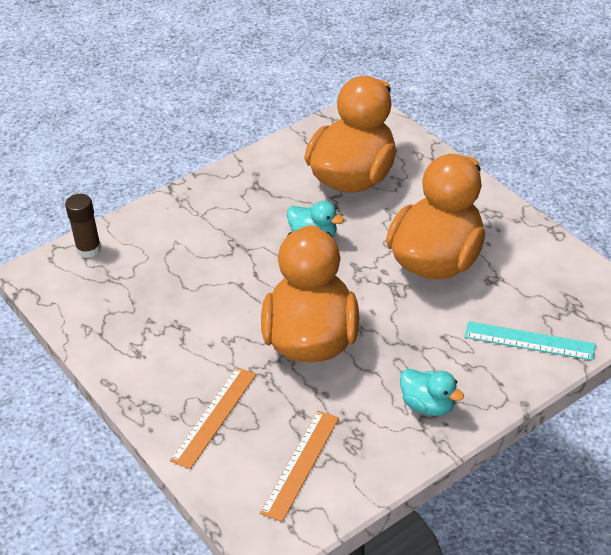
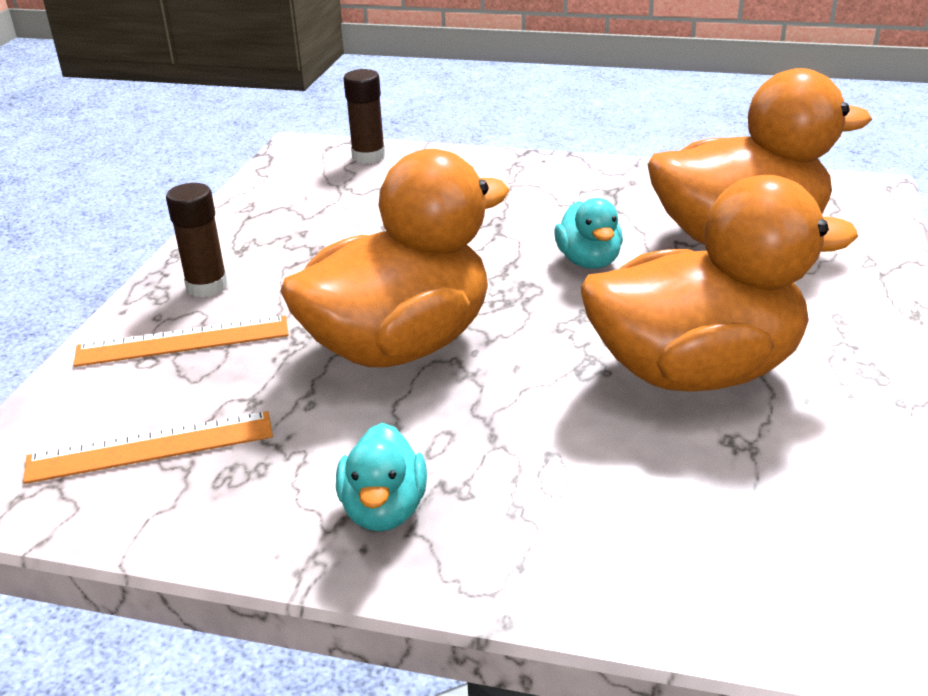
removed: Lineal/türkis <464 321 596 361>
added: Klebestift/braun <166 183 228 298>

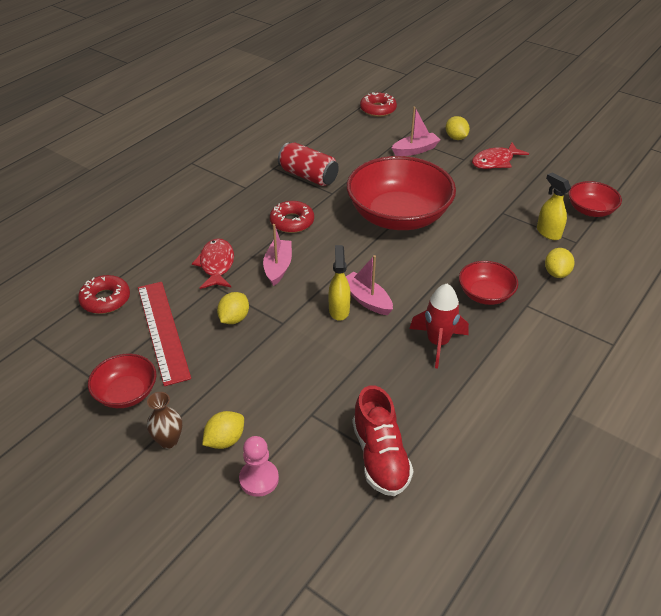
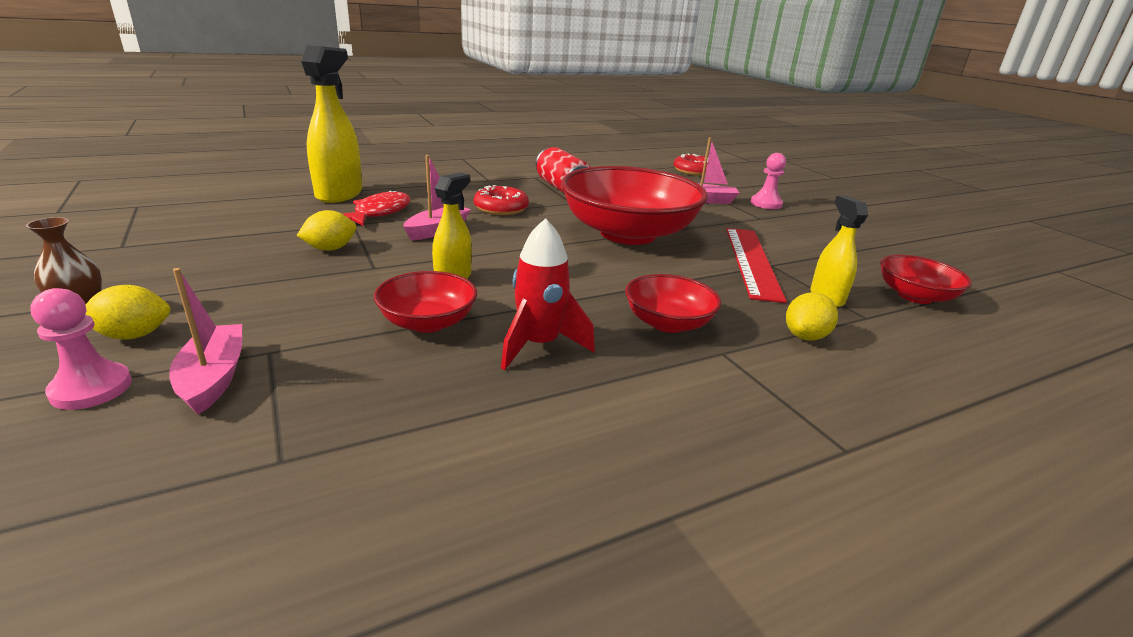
removed: Donut/rot <78 275 130 314>; Schuh/rot <353 385 413 496>; Fisch/rot <472 142 529 169>
added: Sprühflasche/gelb <301 45 362 203>
moved: Schüssel/rot <88 354 156 408> to <374 271 477 333>; Lineal/rot <138 282 191 386> to <726 228 787 303>; Boot/rosa <346 255 393 315> to <169 268 242 415>
replaced: Zitrone/gelb <446 116 470 140> to Bauer/rosa <751 153 786 209>

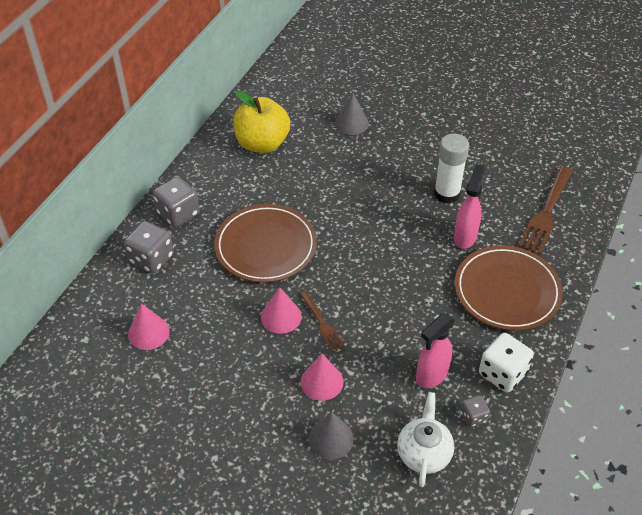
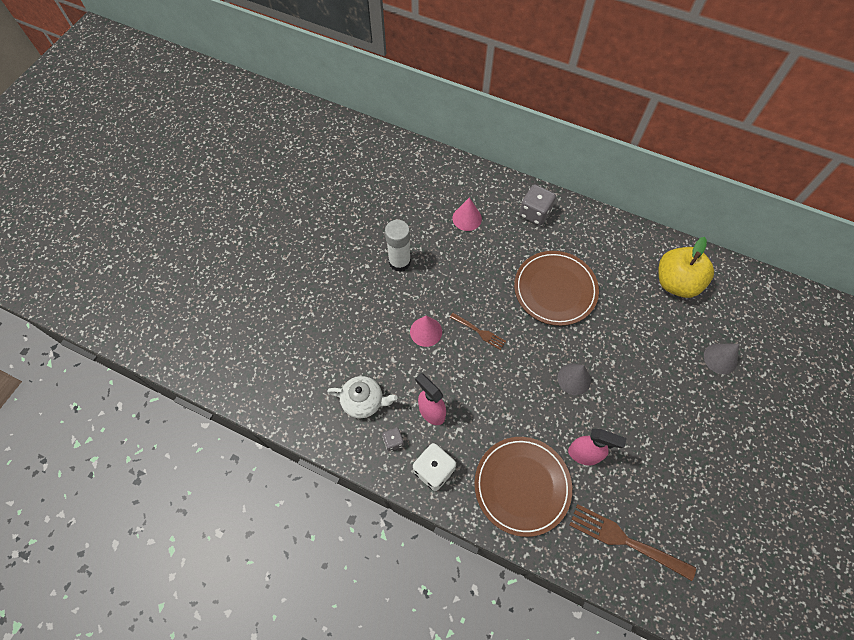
removed: Spielwürfel/grau <153 176 199 228>; Kegel/rosa <261 287 302 334>
moved: Kegel/grau <309 412 354 459> to <557 364 591 395>; Klebestift/weiß <434 133 469 204> to <385 220 411 272>
turned: Gabel/braun <300 291 345 353> = <449 313 506 350> 120 degrees counterclockwise

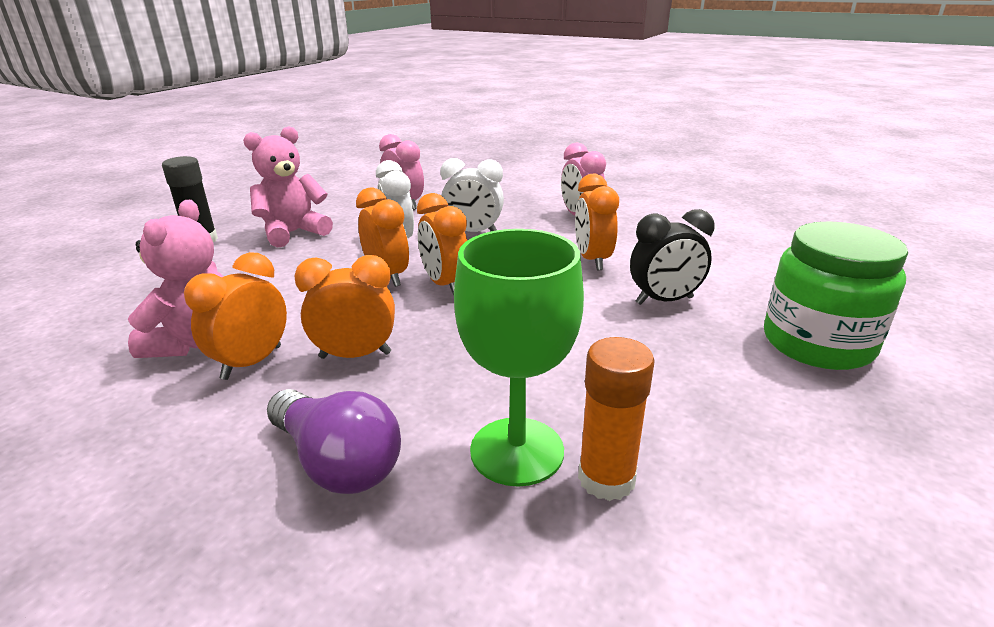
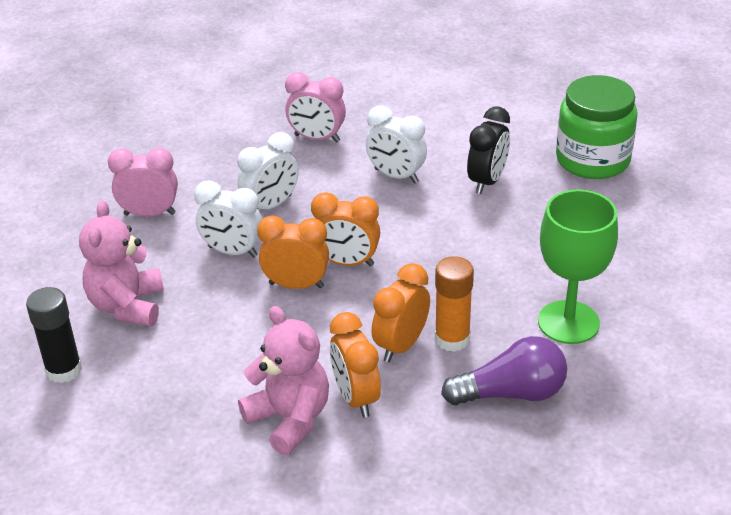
moved: Klebestift/orange <578 337 655 501> to <435 256 474 352>
recoloured: Wecker/orange <575 174 619 270> to Wecker/weiß <366 106 427 183>

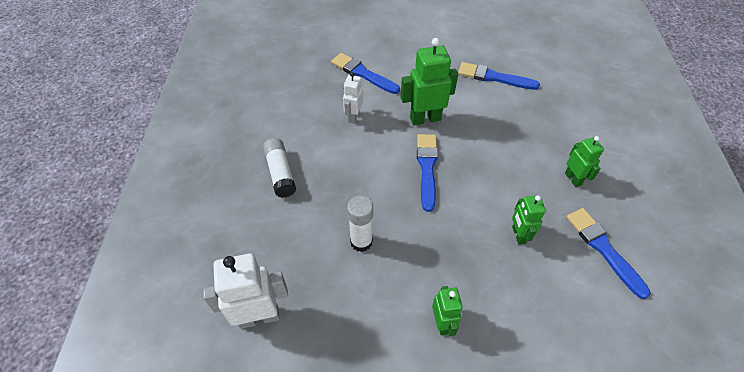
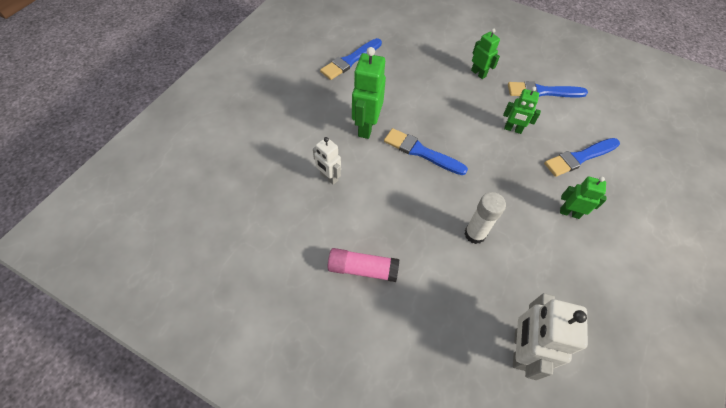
moved: Pinsel/blau <331 53 400 94> to <544 138 620 177>
recoloured: Klebestift/weiß <263 138 296 198> to Klebestift/rosa <327 248 400 282>
turned: Roboter/grün <565 136 604 187> = <471 28 500 79> 45 degrees clockwise

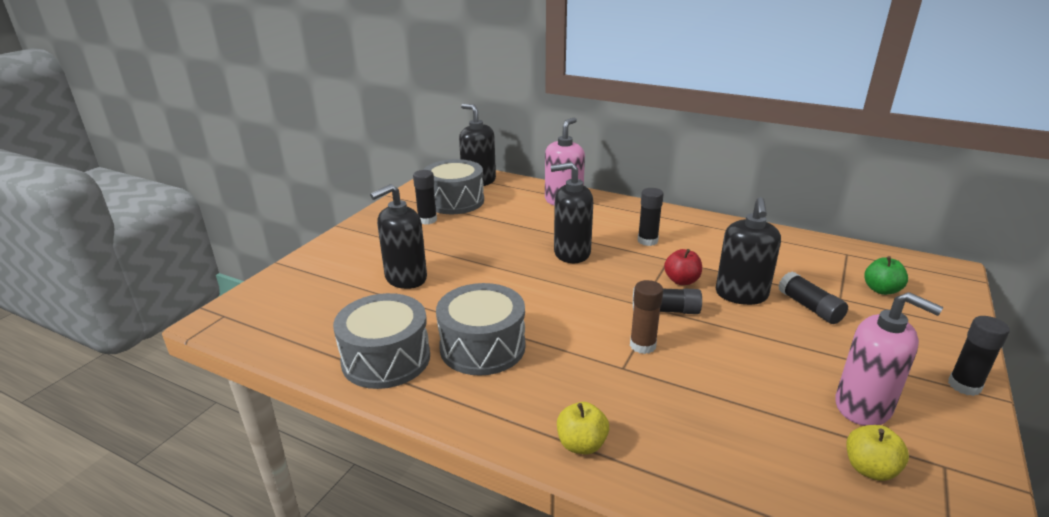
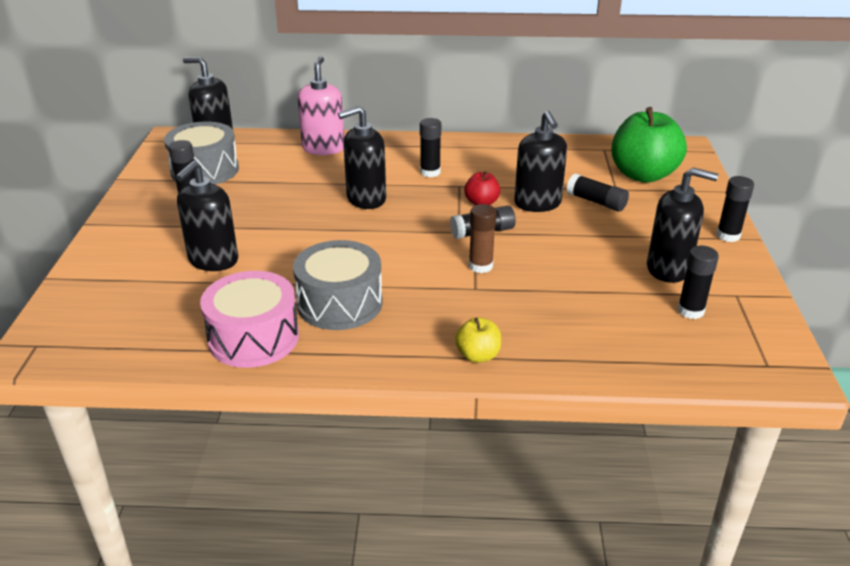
replaced: Apfel/gelb <847 425 909 481> to Klebestift/schwarz <677 245 719 319>
recoloured: Trommel/grau <333 293 430 389> to Trommel/rosa <200 271 299 368>; Seifenspender/rosa <835 292 943 426> to Seifenspender/schwarz <647 167 718 283>
resized: Apfel/grün <864 256 908 295> = <611 107 687 183> x2.13

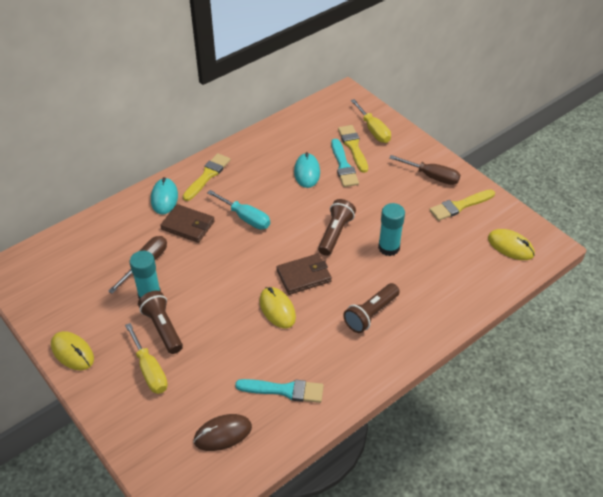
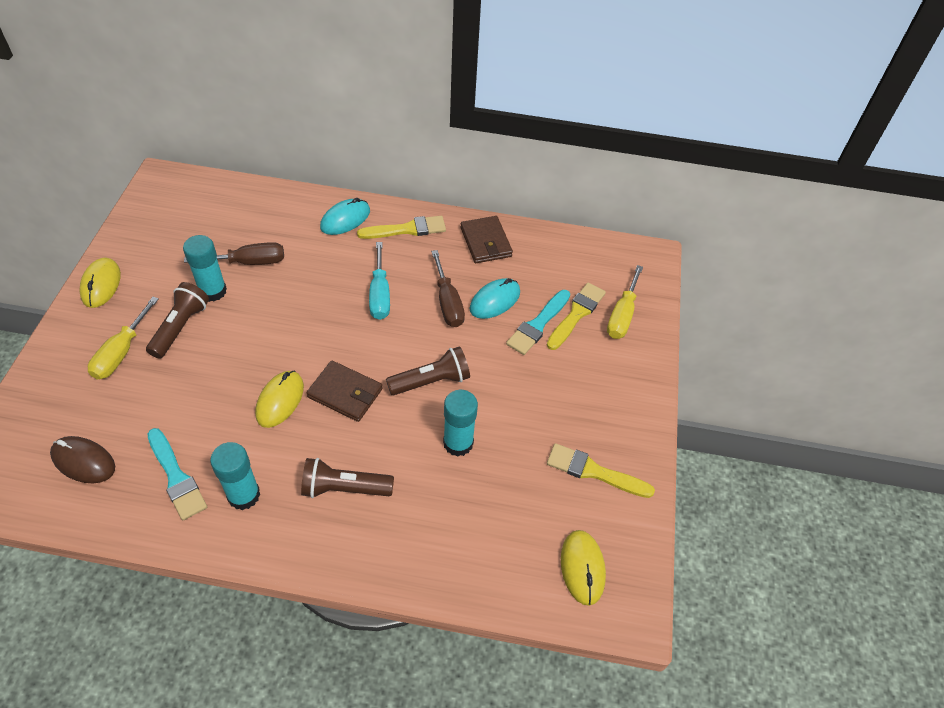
added: Klebestift/türkis <210 442 260 510>
moved: Geldbörse/braun <160 204 215 243> to <460 216 513 263>; Schraubenzieher/braun <389 155 460 185> to <431 250 465 327>

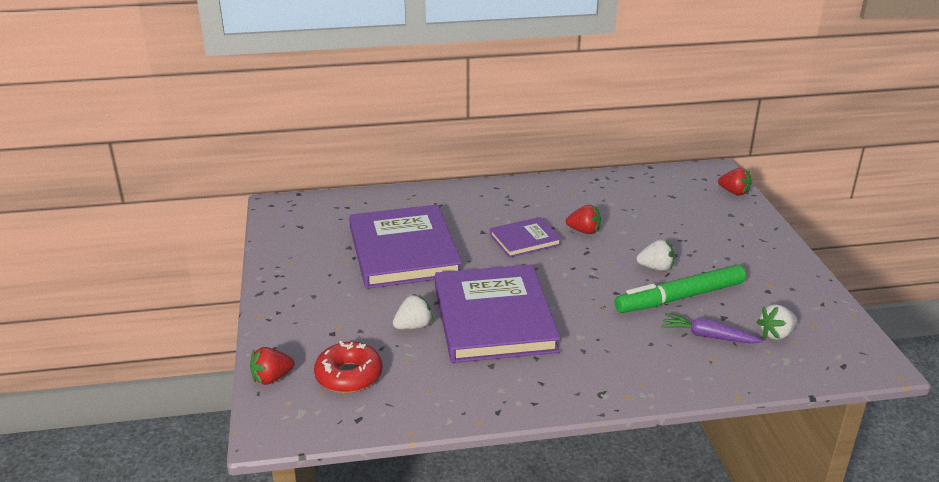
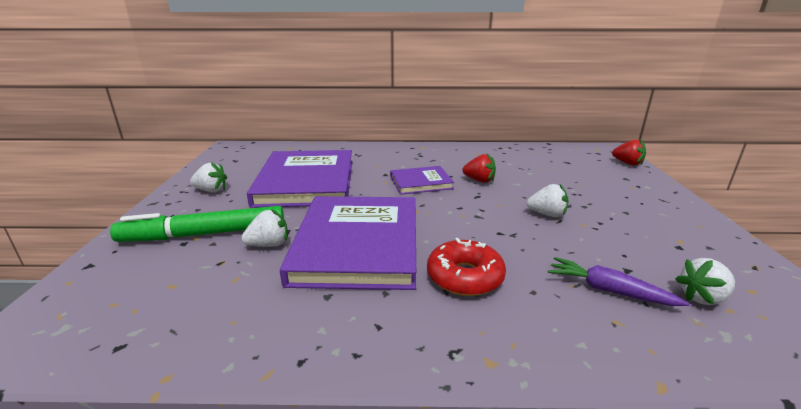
removed: Erdbeere/rot <250 347 294 385>
added: Erdbeere/weiß <190 162 227 192>
moved: Donut/rot <314 341 382 393> to <427 238 506 296>; Filzstift/grün <615 265 746 313> to <110 206 284 242>

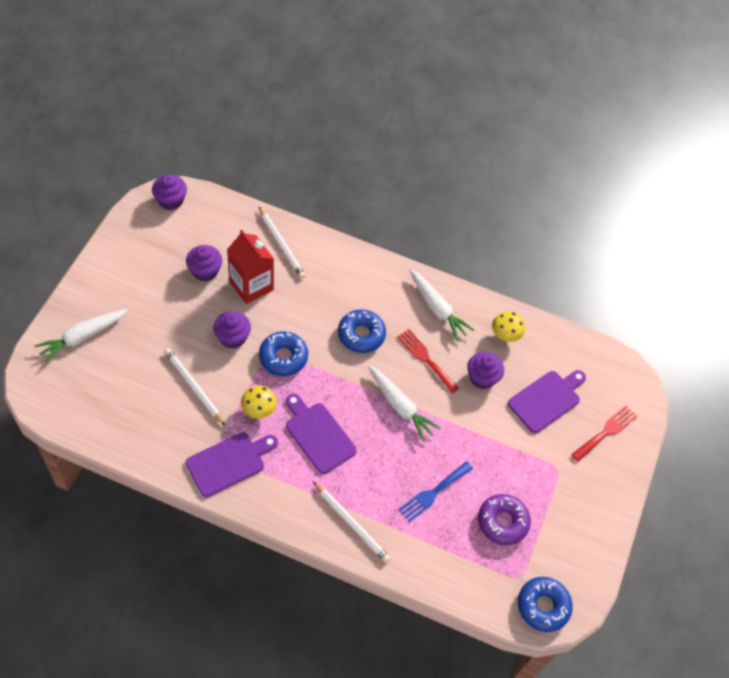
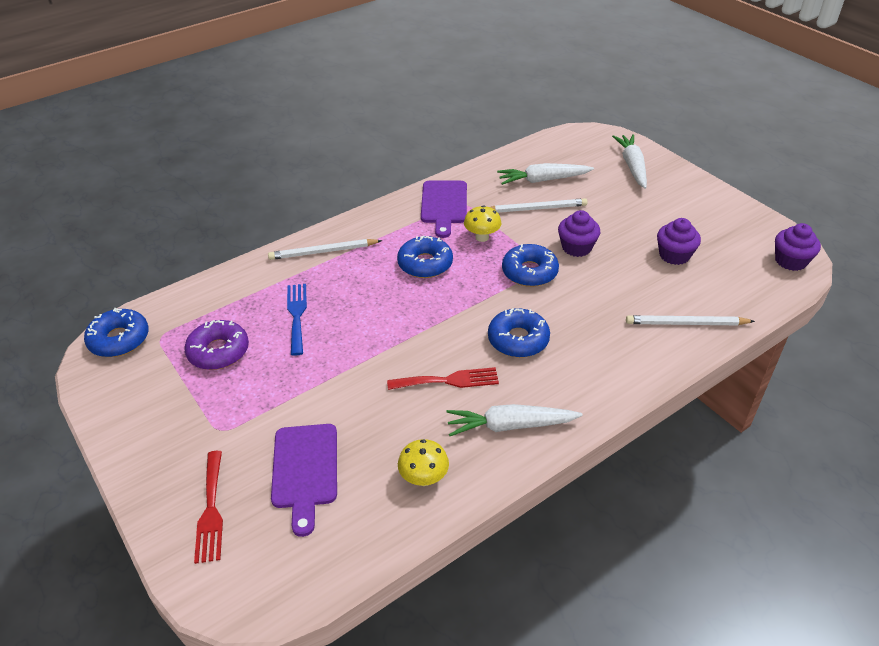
removed: Getränkekarton/rot <227 230 274 304>; Muffin/lila <467 352 504 389>
moved: Karotte/weiß <368 366 441 442> to <497 163 594 185>
replaced: Schneidebrett/lila <286 394 357 474> to Donut/blau <397 236 453 278>

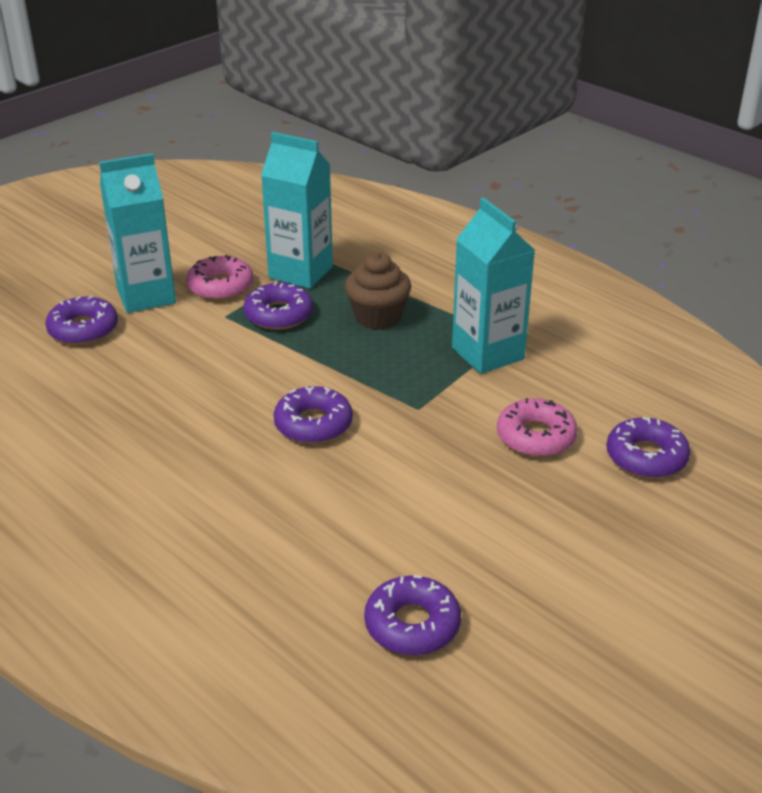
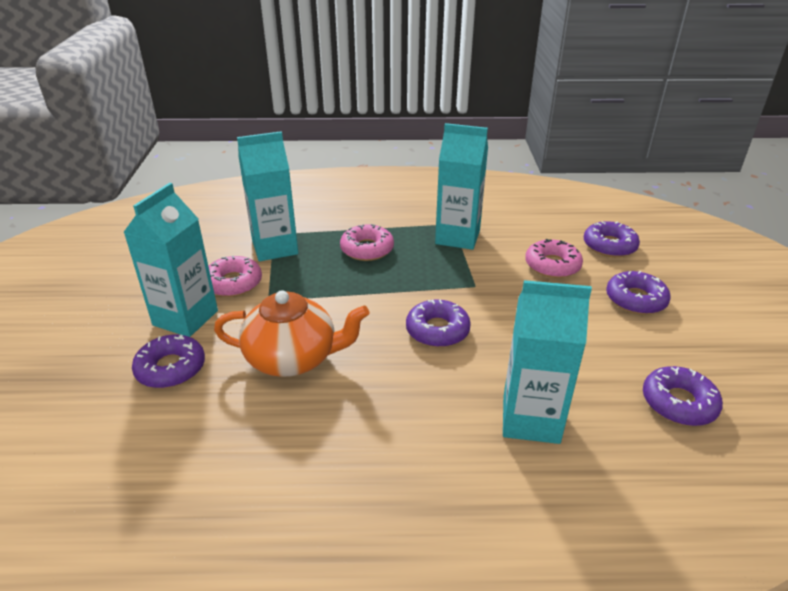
added: Teekanne/orange <214 290 370 377>; Getränkekarton/türkis <503 280 592 444>
moved: Donut/lila <243 282 313 330> to <606 271 671 315>
replaced: Muffin/braun <345 252 411 330> to Donut/rosa <340 224 394 261>

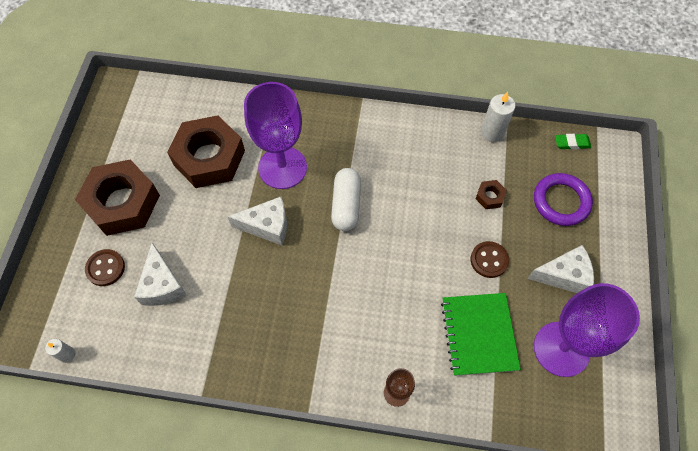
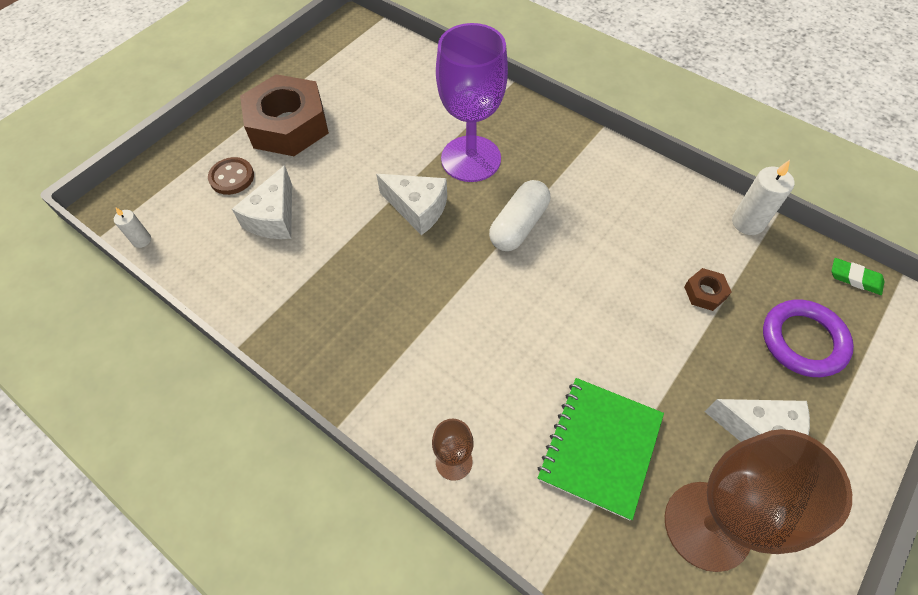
removed: Sechskantmutter/braun <167 115 245 188>; Knopf/braun <471 241 509 278>
recoloured: Kelch/lila <534 283 640 377> to Kelch/braun <665 429 852 572>

